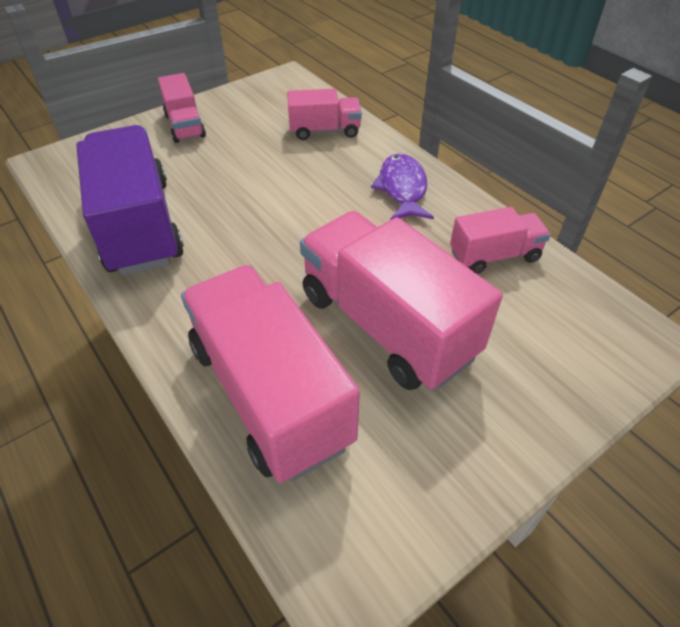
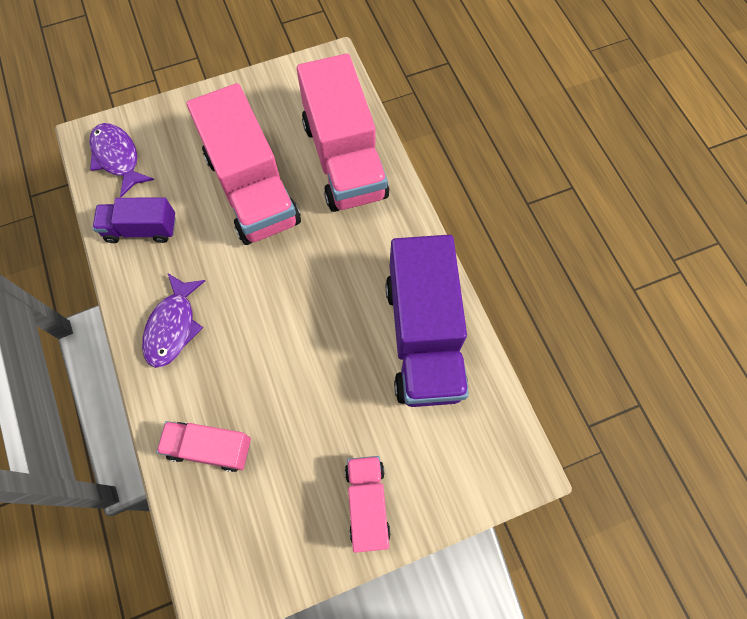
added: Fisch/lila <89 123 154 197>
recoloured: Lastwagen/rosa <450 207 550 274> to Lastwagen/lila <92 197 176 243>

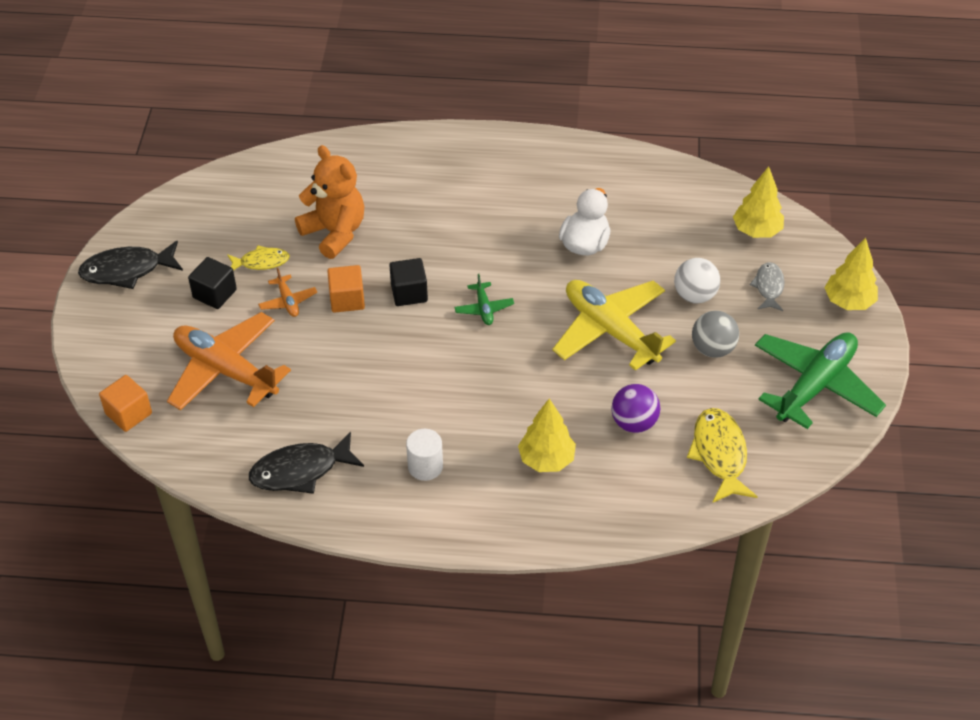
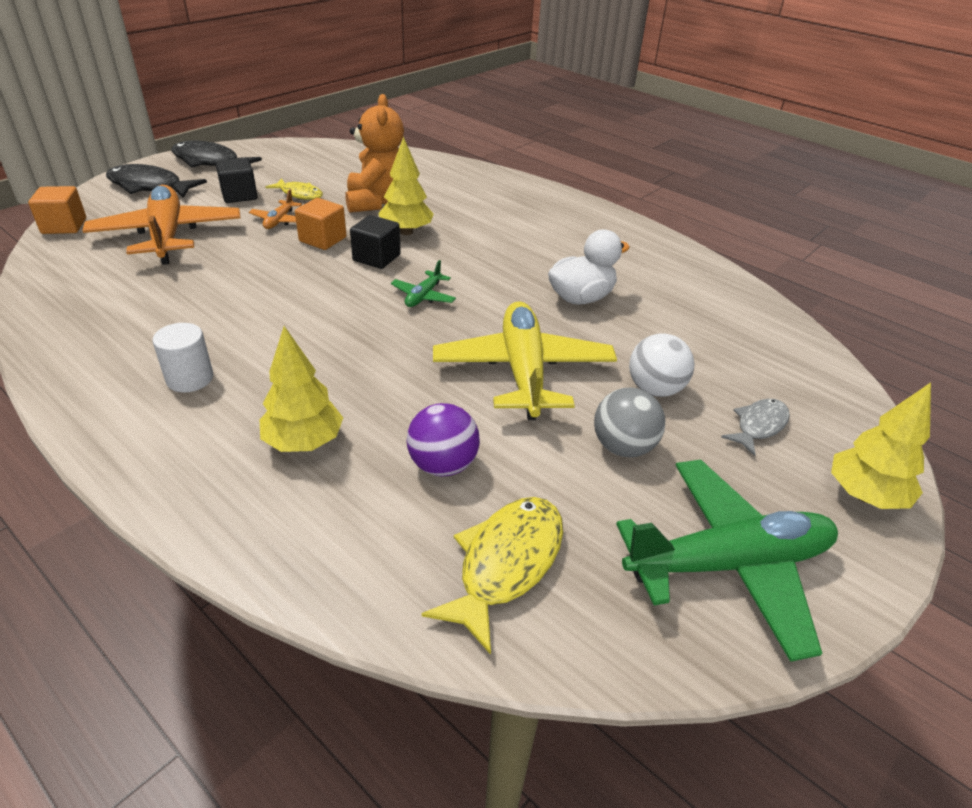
moved: Fisch/schwarz <249 431 364 494> to <106 164 207 198>; Baum/gelb <733 166 784 238> to <378 136 434 235>

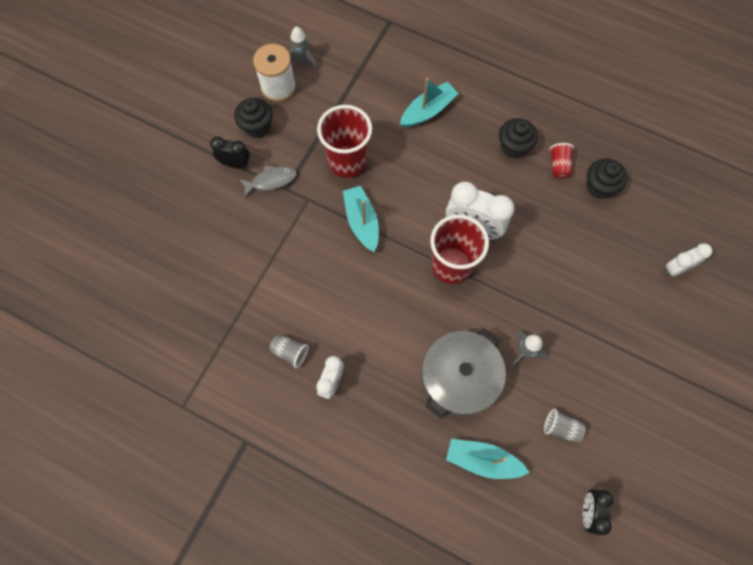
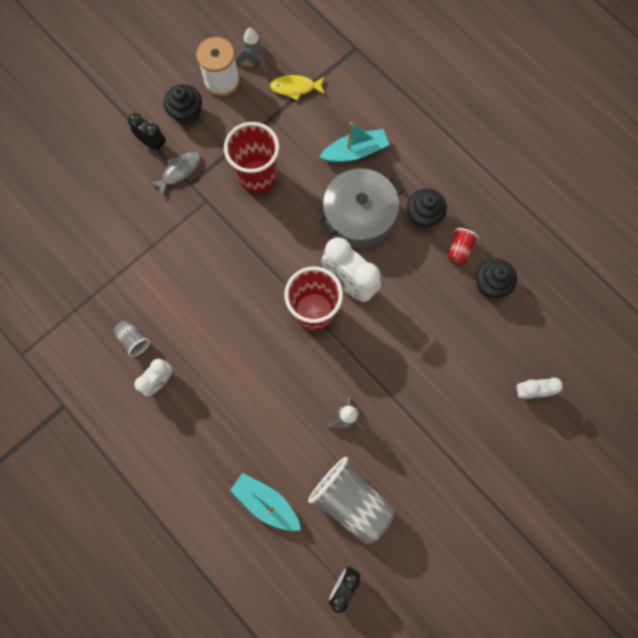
removed: Boot/türkis <343 186 379 252>
added: Fisch/gelb <270 75 325 101>
moved: Kochtopf/grau <422 329 506 419> to <317 168 404 248>
turned: Fisch/grau <239 166 297 198> = <149 151 201 196> 45 degrees counterclockwise
resized: Becher/grau <544 408 586 443> = <308 457 395 544> x2.15

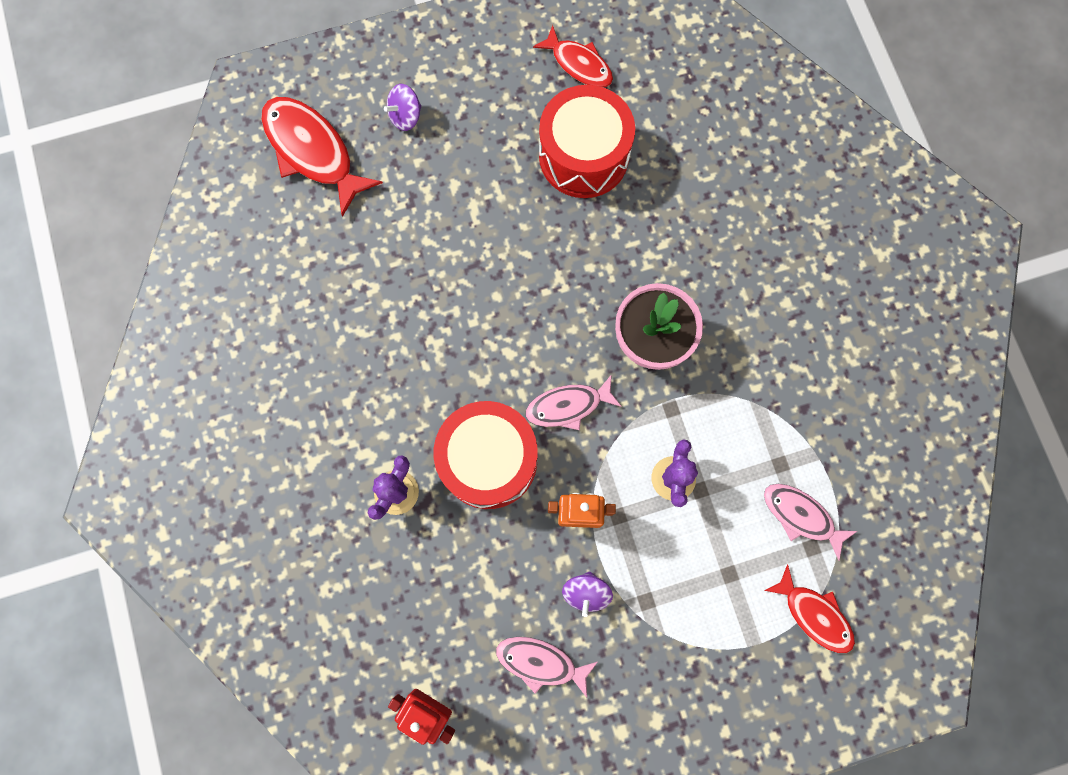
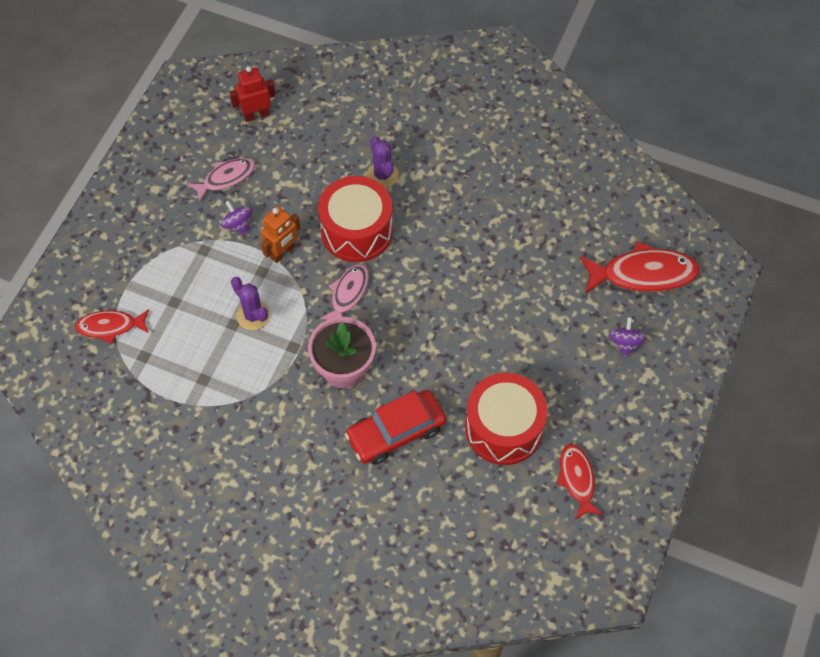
removed: Fisch/rosa <764 484 857 561>
added: Auto/rot <345 390 446 465>
turned: Fisch/rot <533 25 613 87> = <556 444 603 520> 90 degrees clockwise

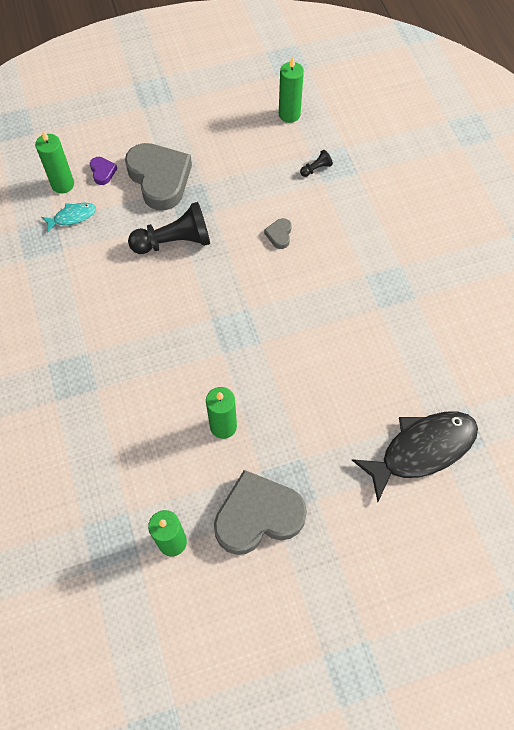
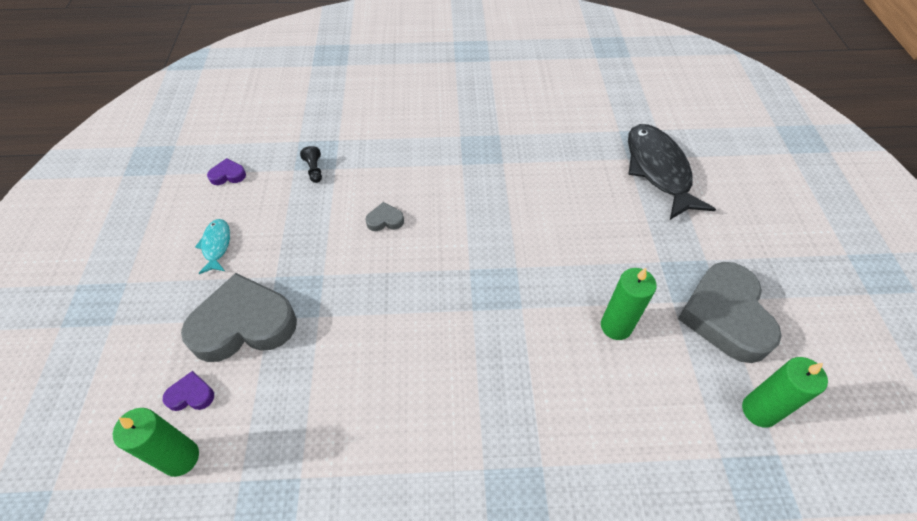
removed: Bauer/schwarz <128 202 210 254>
moved: Fisch/türkis <41 203 96 233> to <195 219 230 274>
replaced: Kerze/grün <279 57 304 123> to Herz/lila <207 158 246 185>
turned: Herz/grau <264 218 292 249> = <365 202 404 231> 150 degrees clockwise

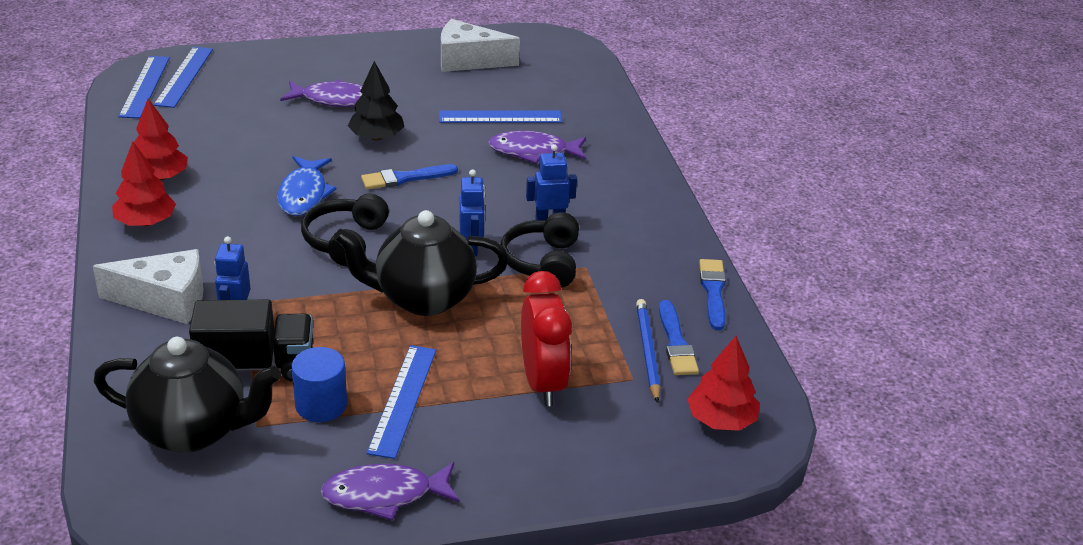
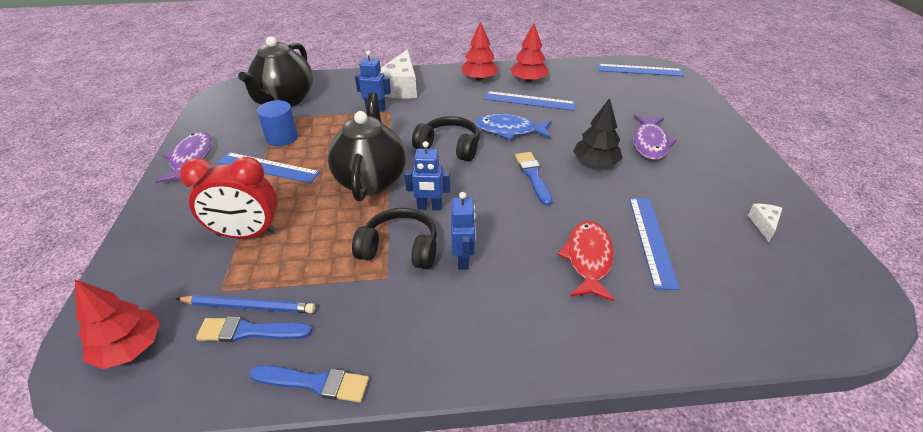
removed: Lastwagen/schwarz <189 299 313 382>
moved: Lineal/blau <154 47 213 108> to <484 91 576 111>
recoloured: Fisch/lila <488 131 586 164> to Fisch/rot <557 221 615 302>
resized: Käse/weiß <441 19 520 72> = <748 204 782 242> x0.47

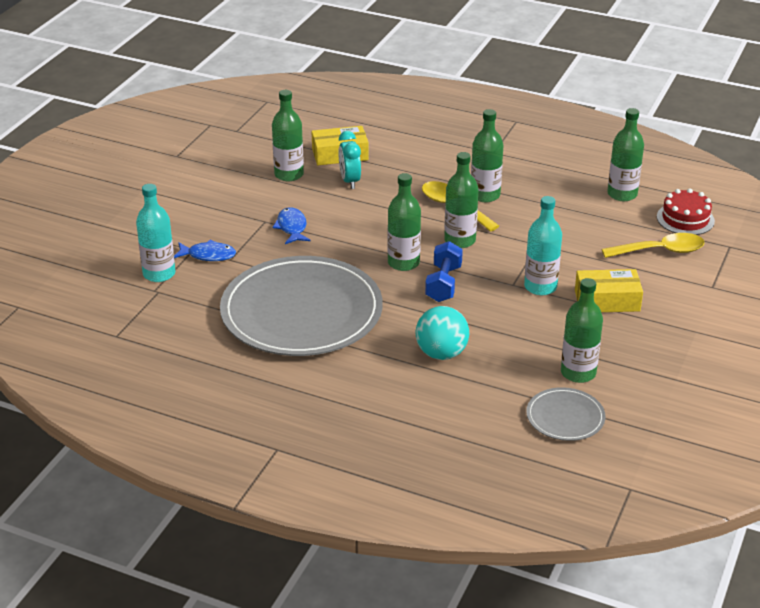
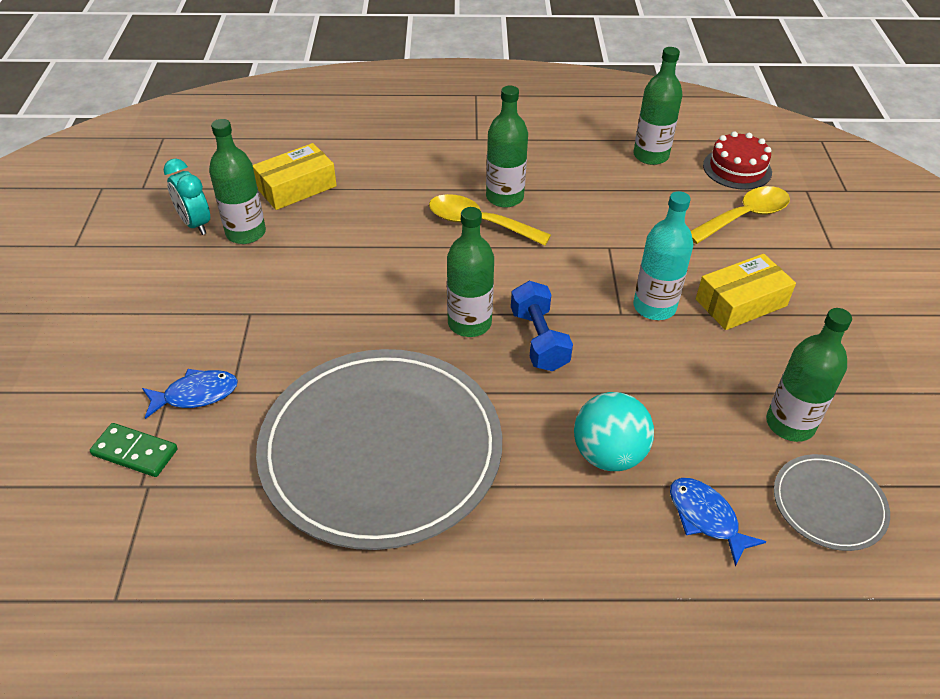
removed: Flasche/grün <444 152 478 248>
moved: Fisch/blau <272 207 311 244> to <670 478 767 567>; Wecker/türkis <338 131 361 189> to <164 159 210 235>
replaced: Flasche/türkis <136 184 175 282> to Dominostein/grün <90 423 178 477>

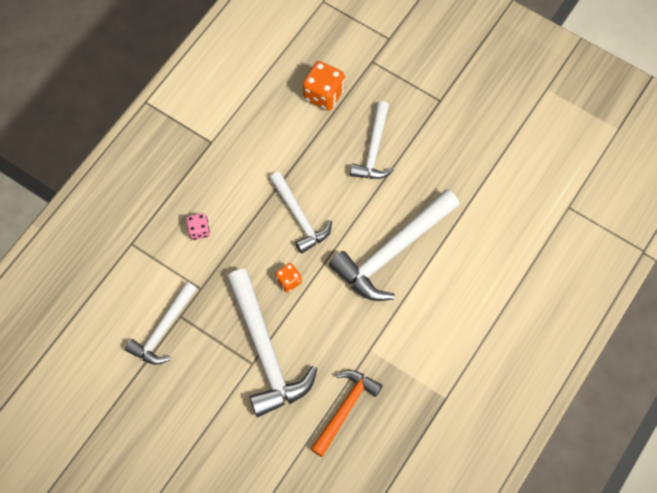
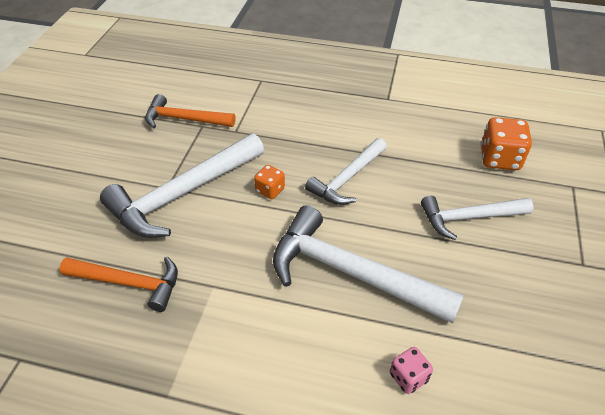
moved: Spielwürfel/rosa <186 213 210 240> to <390 347 433 394>
recoloured: Hammer/weiß <125 282 197 365> to Hammer/orange <145 94 235 128>

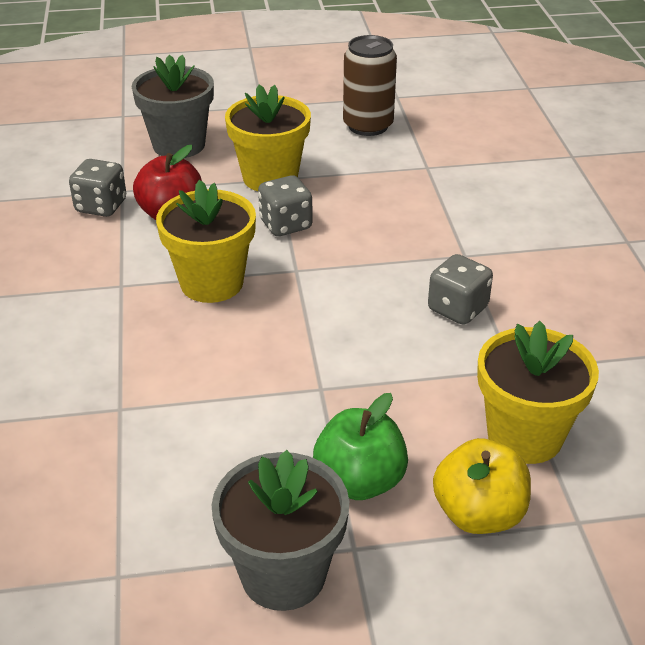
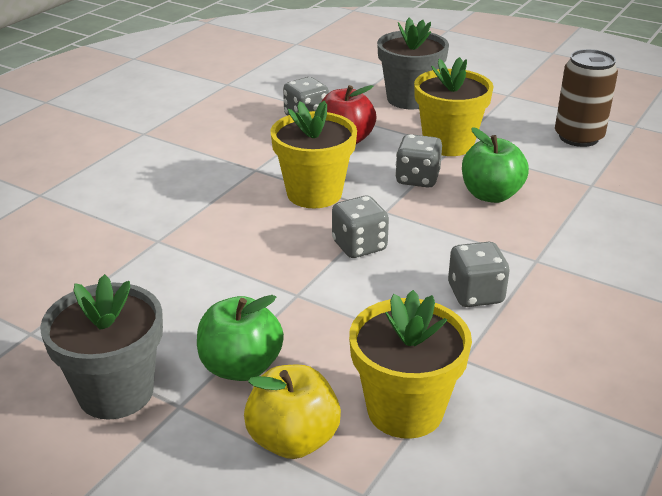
added: Spielwürfel/grau <332 196 389 258>; Apfel/grün <462 127 529 203>

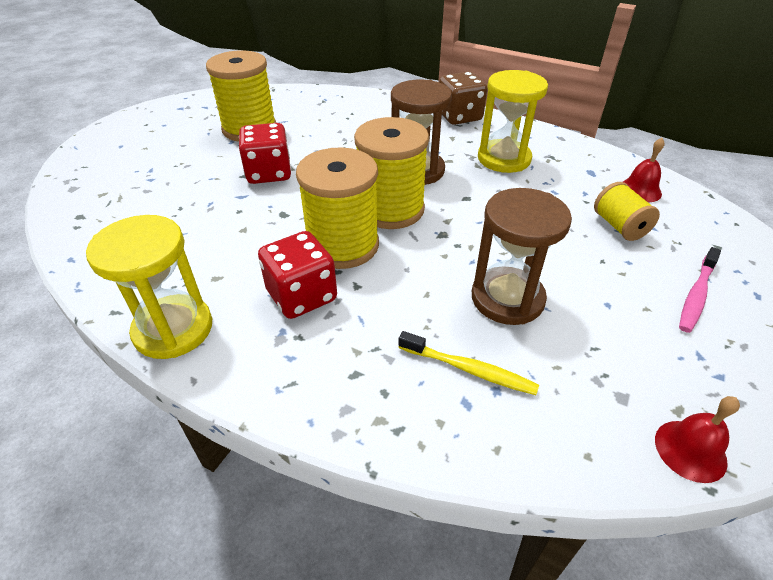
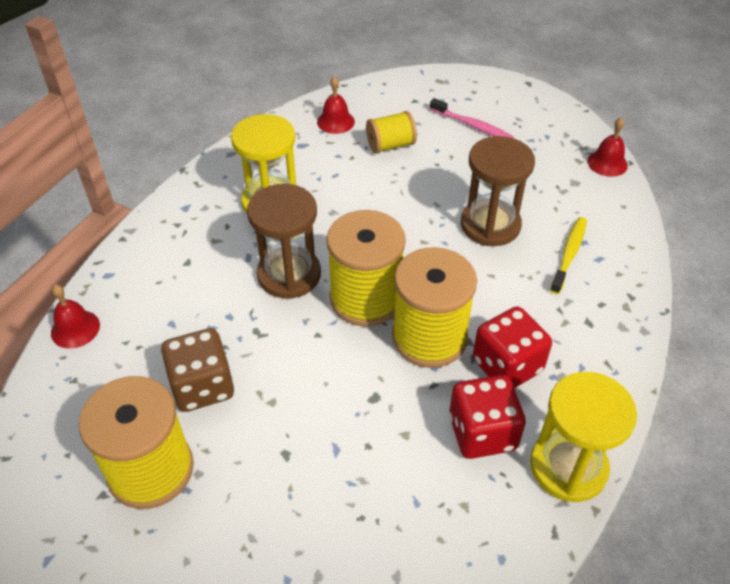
added: Glocke/rot <51 285 100 348>
moved: Spielwürfel/rot <239 123 291 184> to <449 375 526 459>; Spielwürfel/braun <439 72 487 125> to <161 328 234 412>

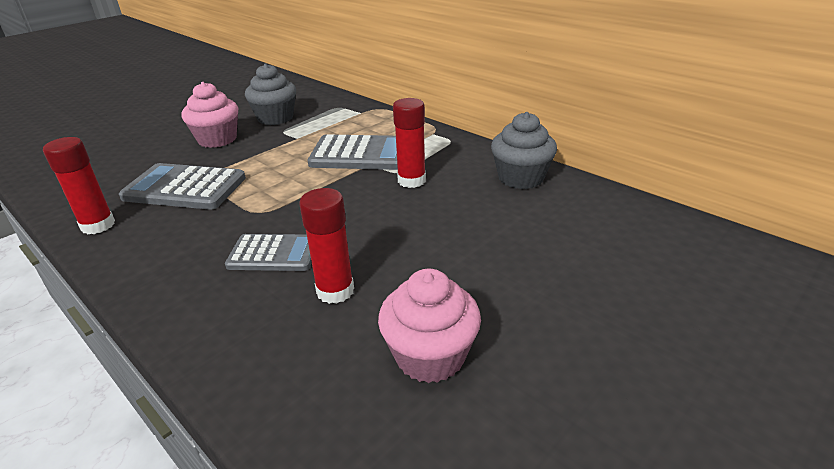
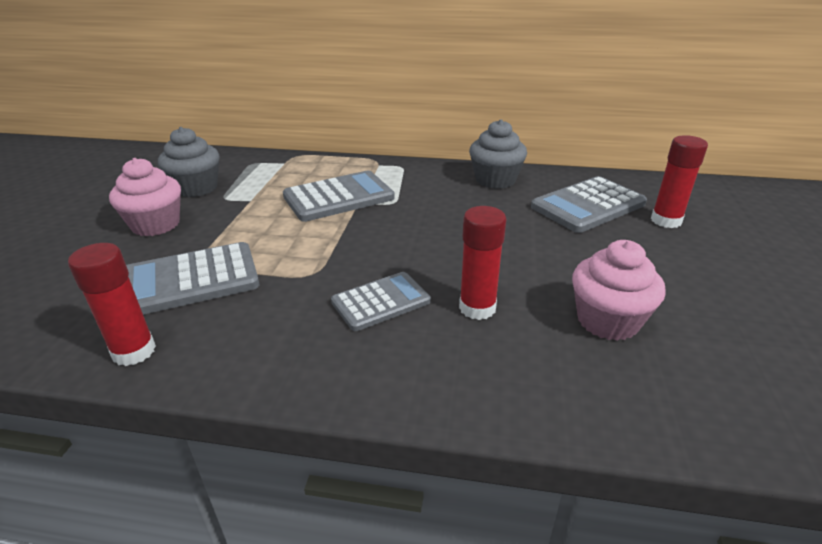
added: Taschenrechner/grau <531 176 647 233>
moved: Klebestift/rot <393 98 426 188> to <651 135 708 228>

